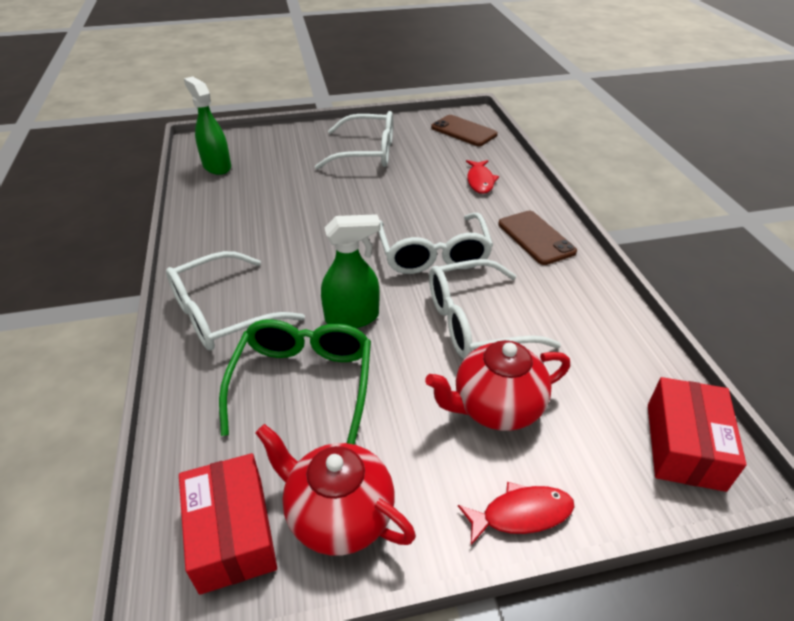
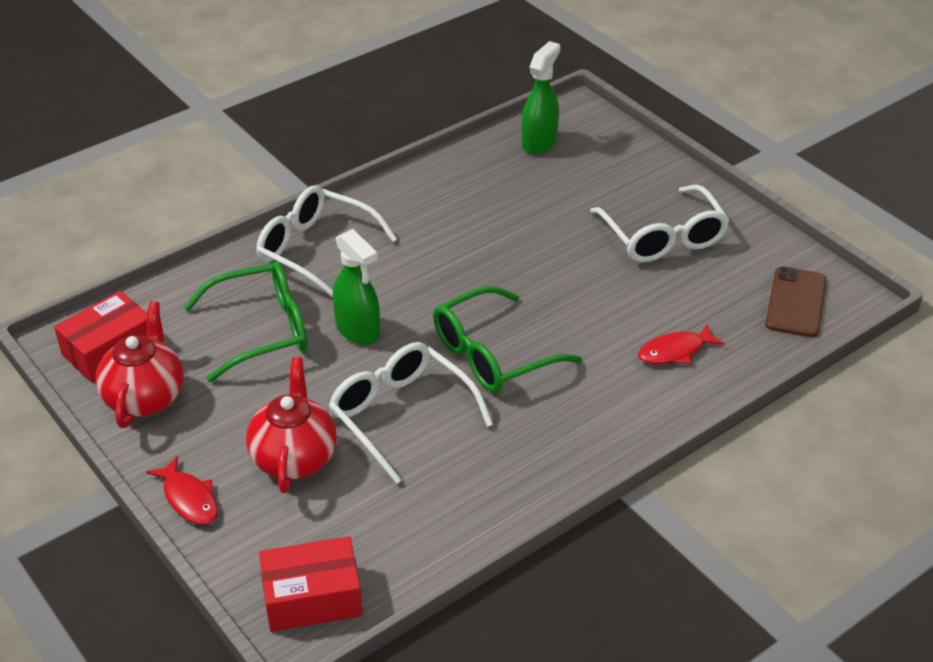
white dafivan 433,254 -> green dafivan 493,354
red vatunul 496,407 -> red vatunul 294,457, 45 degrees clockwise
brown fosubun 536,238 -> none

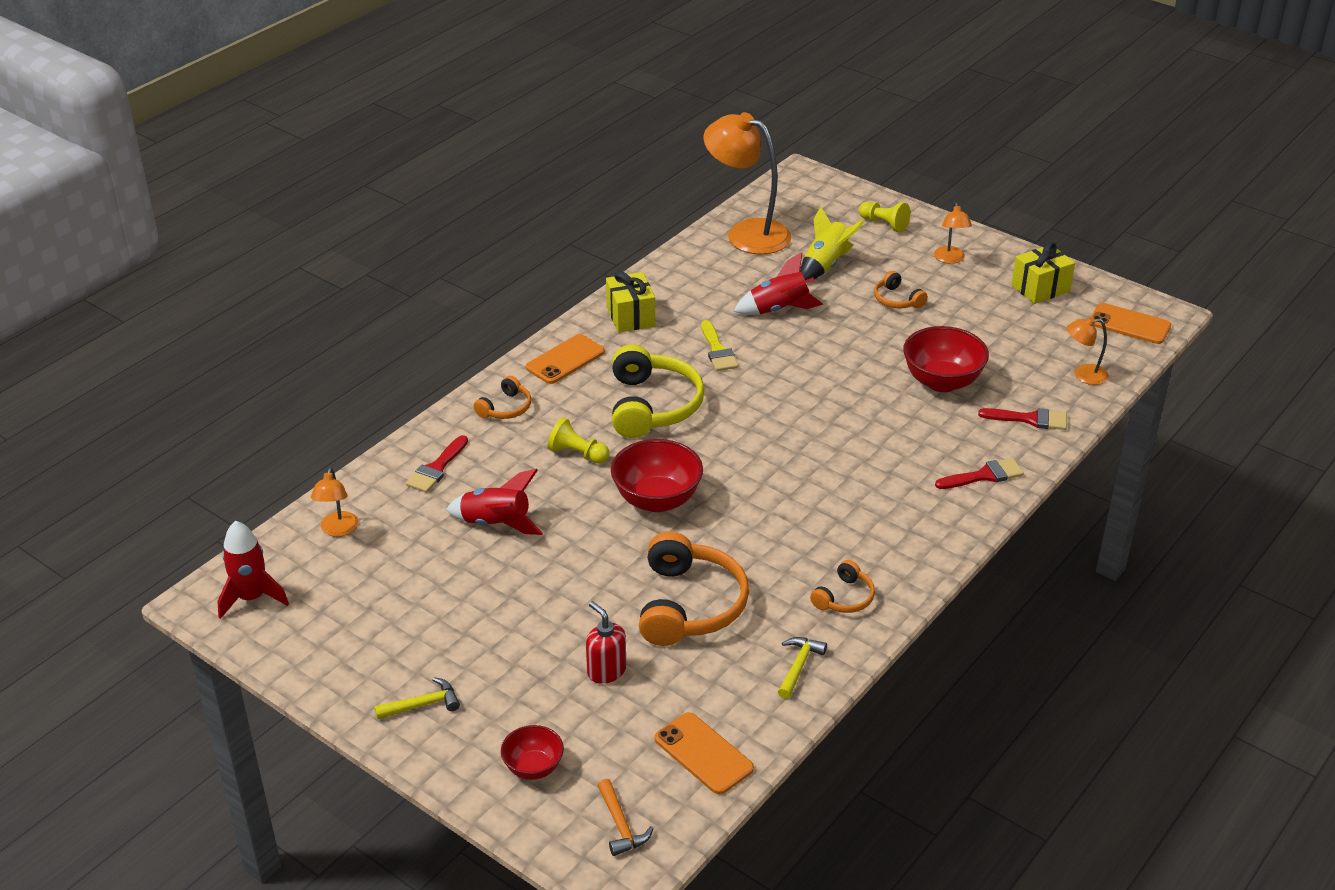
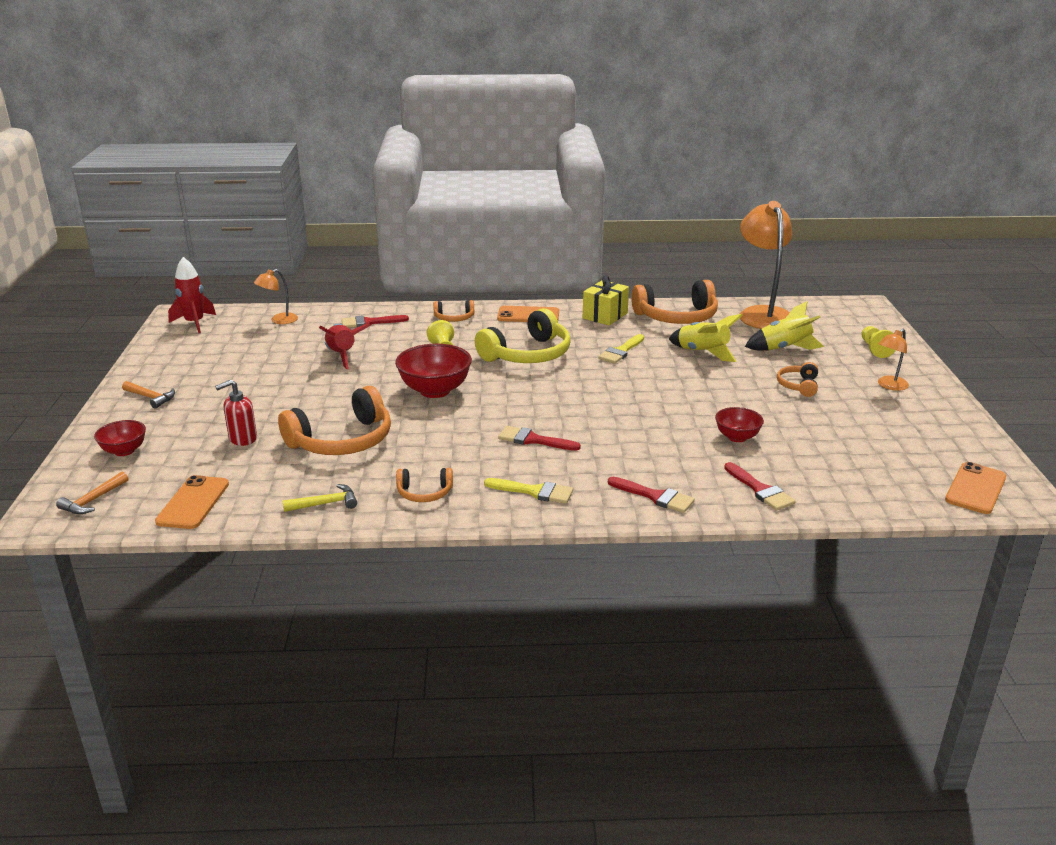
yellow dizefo 423,704 -> orange dizefo 151,398
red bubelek 606,671 -> red bubelek 242,439, 135 degrees counterclockwise
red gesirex 779,309 -> yellow gesirex 703,353
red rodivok 942,382 -> red rodivok 737,437, x0.58
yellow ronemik 1040,288 -> none
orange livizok 1083,375 -> none
orange fosubun 1129,324 -> orange fosubun 975,488, 45 degrees clockwise
none -> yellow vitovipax 534,491
none -> red vitovipax 533,440
none -> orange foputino 677,317

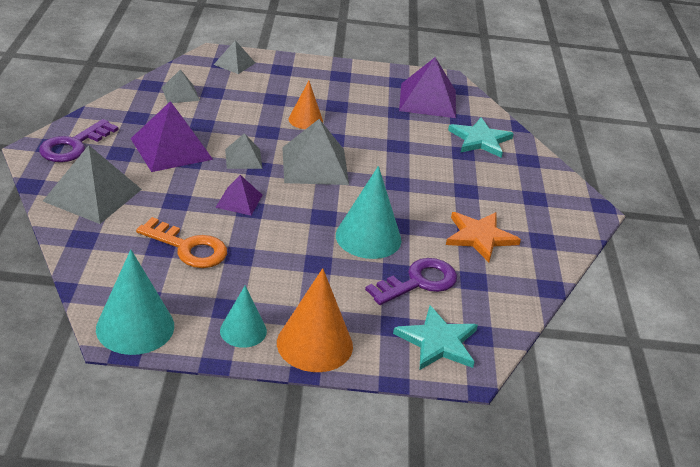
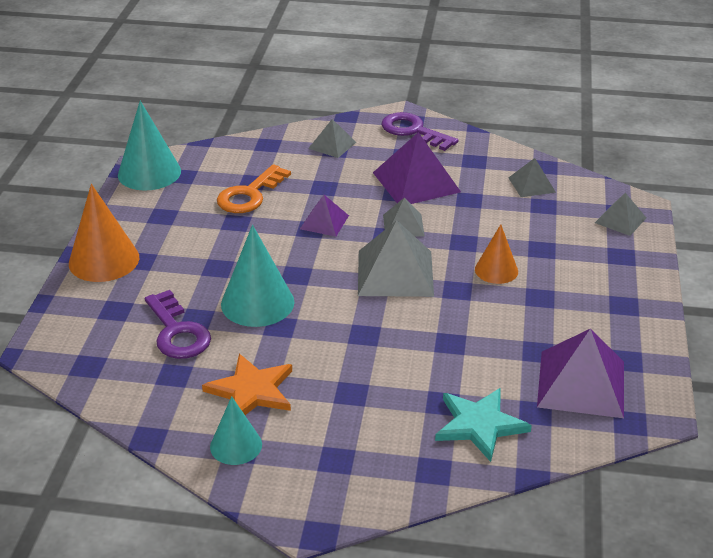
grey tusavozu 93,195 -> grey tusavozu 332,145, x0.55
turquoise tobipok 243,331 -> turquoise tobipok 236,445, relocated
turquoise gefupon 438,342 -> none

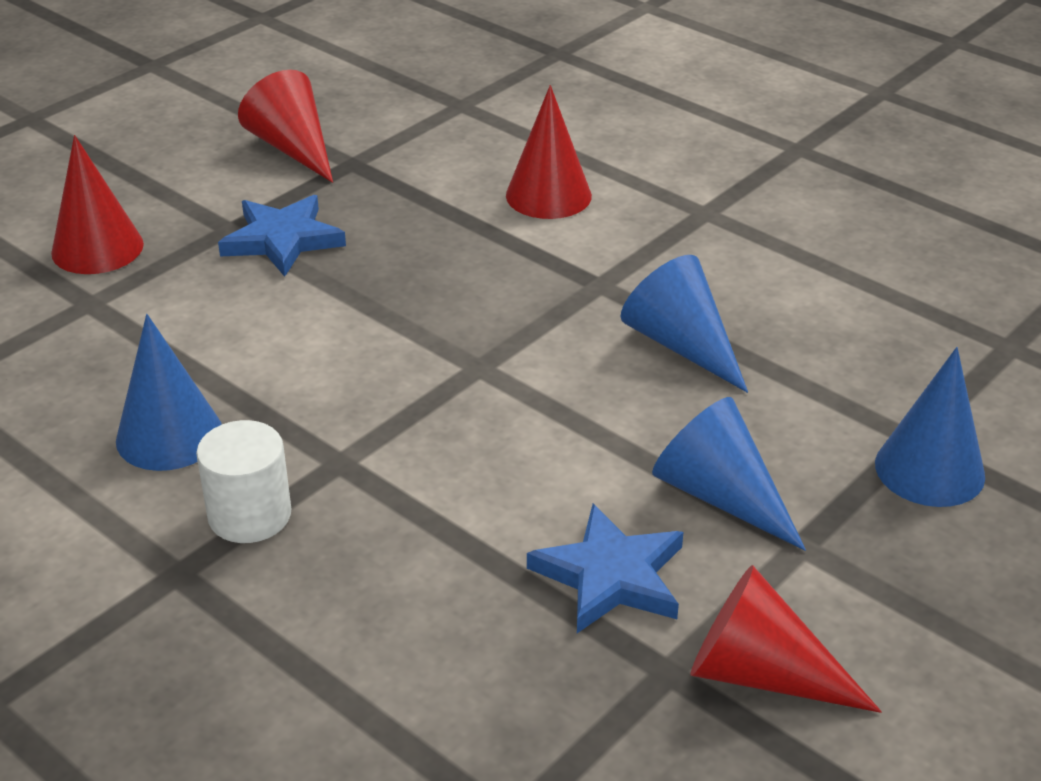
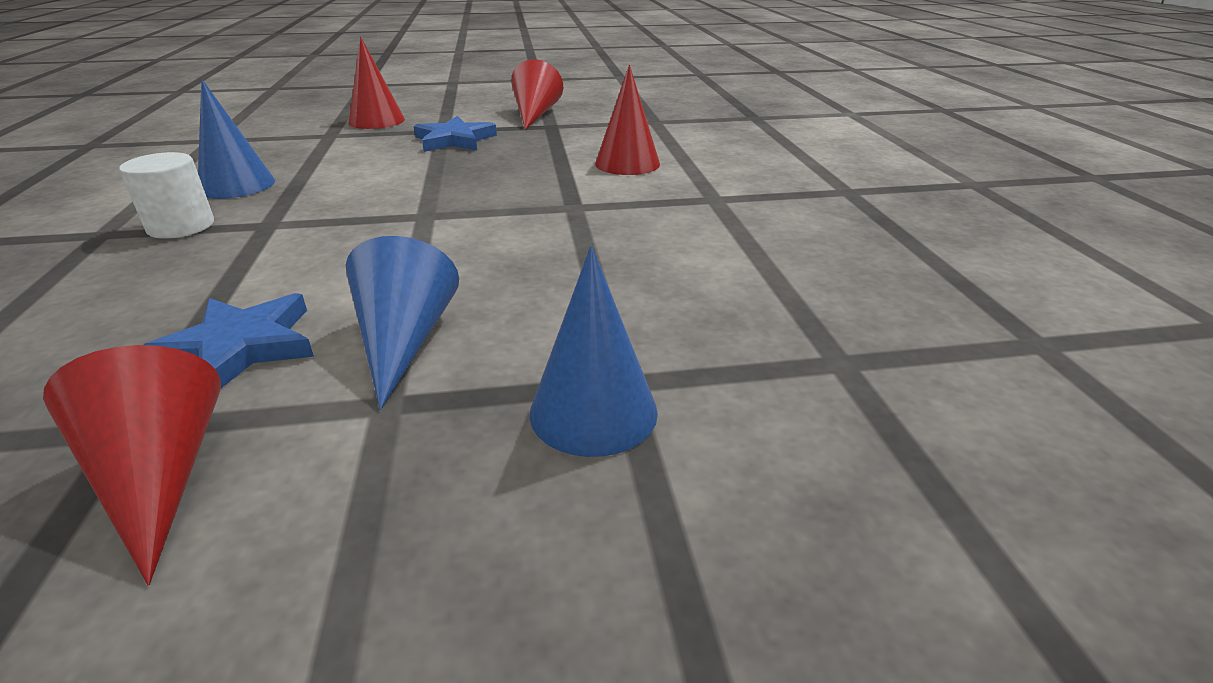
blue tobipok 682,344 -> none

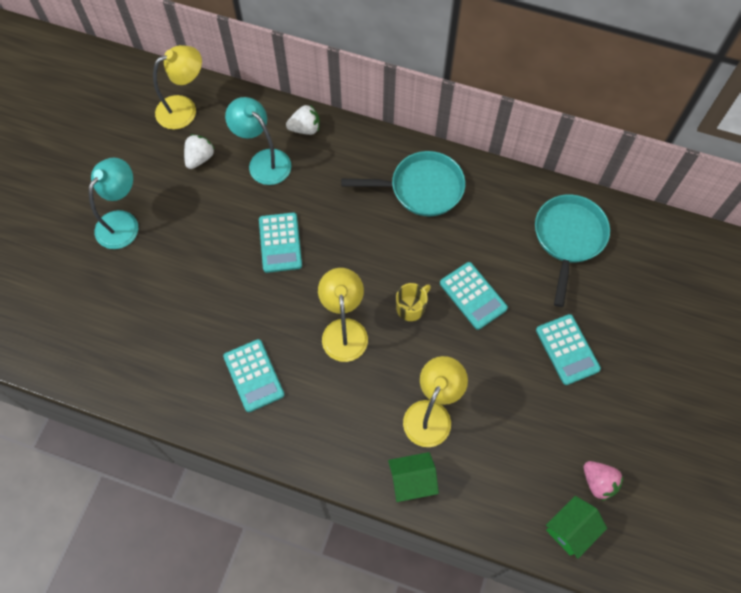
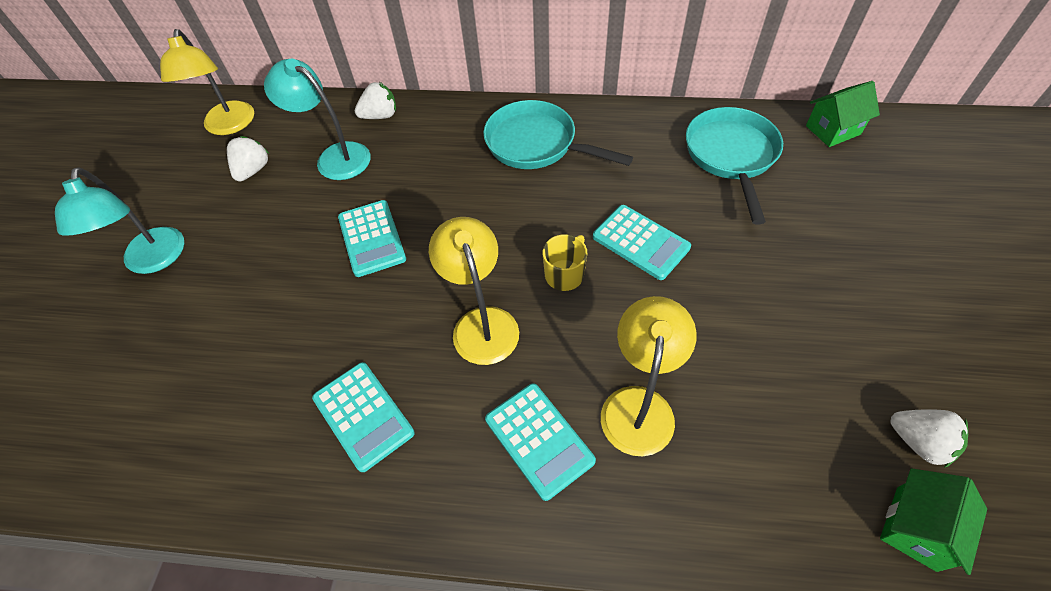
turquoise livizok 122,222 -> turquoise livizok 153,261, 150 degrees clockwise
yellow livizok 184,108 -> yellow livizok 229,126, 120 degrees clockwise
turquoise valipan 421,188 -> turquoise valipan 536,144, 135 degrees counterclockwise
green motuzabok 412,481 -> green motuzabok 833,130, relocated
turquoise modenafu 567,349 -> turquoise modenafu 539,440, relocated
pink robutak 598,482 -> white robutak 918,442

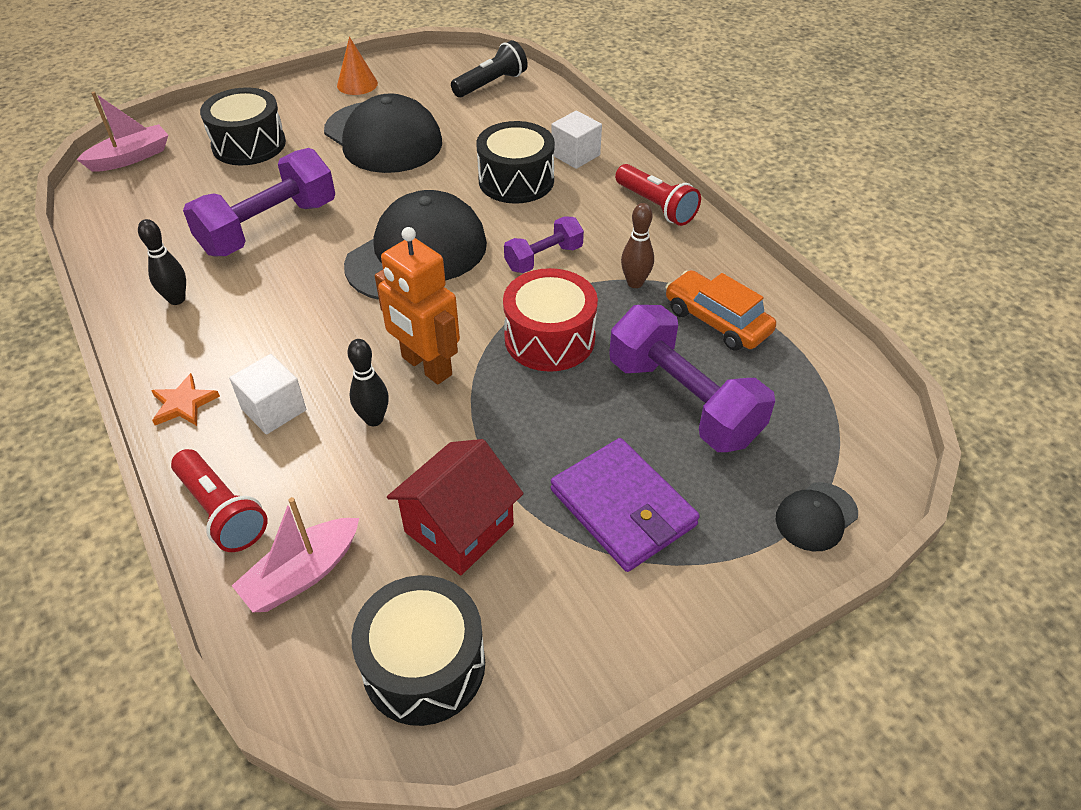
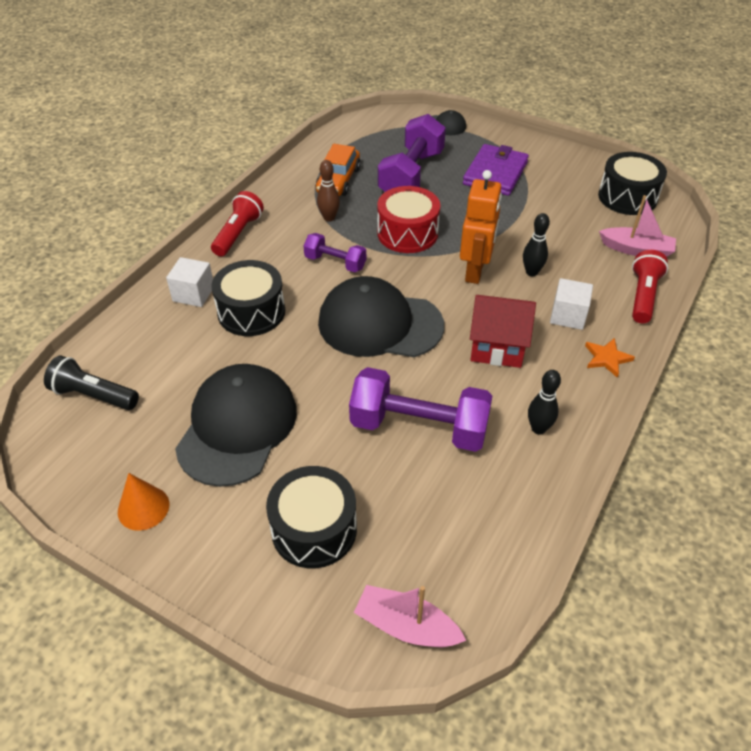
red motuzabok 459,528 -> red motuzabok 497,346, relocated

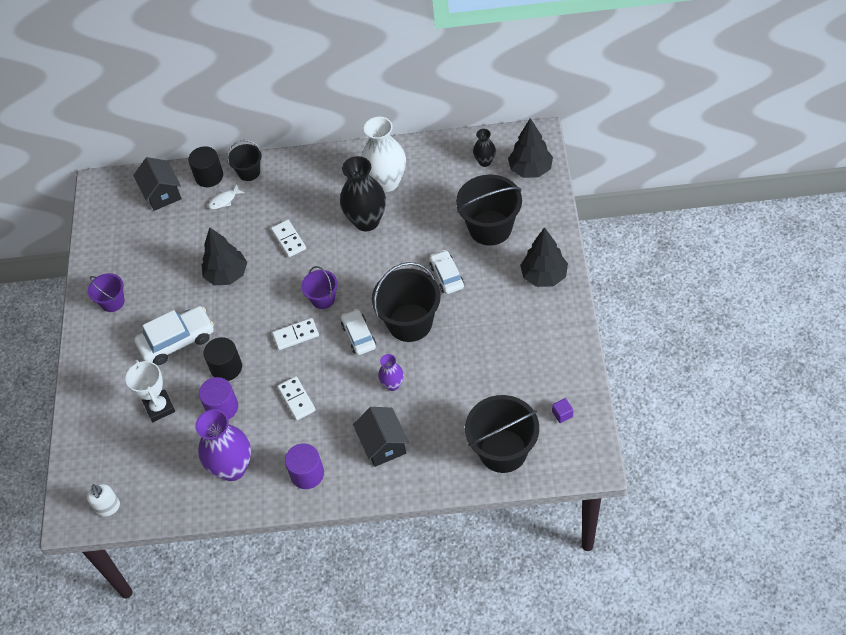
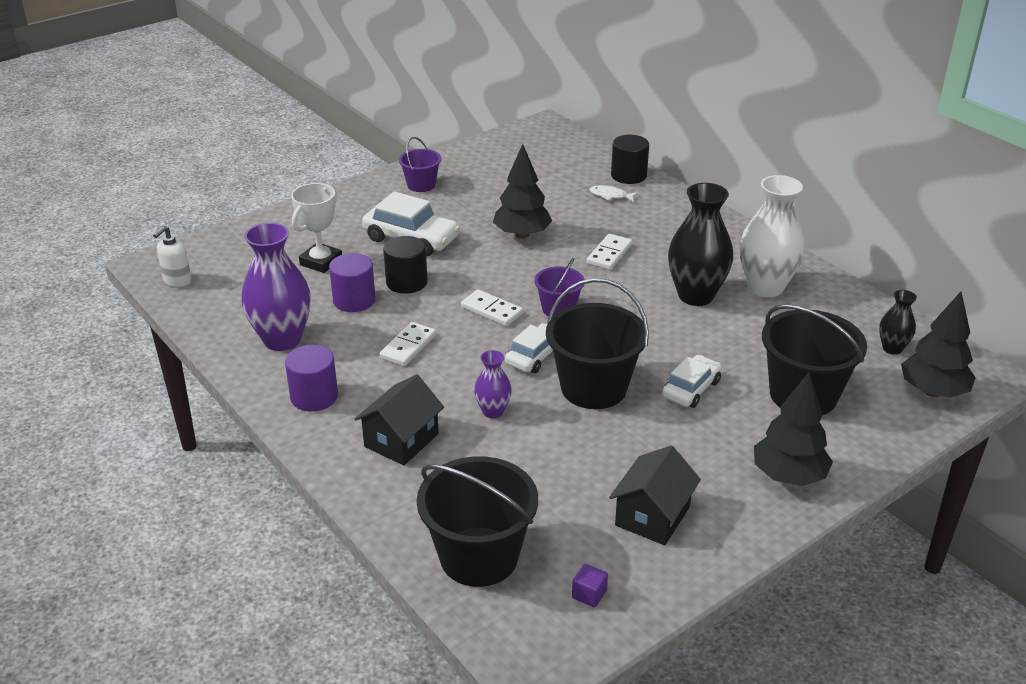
black motuzabok 162,193 -> black motuzabok 652,516, relocated
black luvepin 249,172 -> none

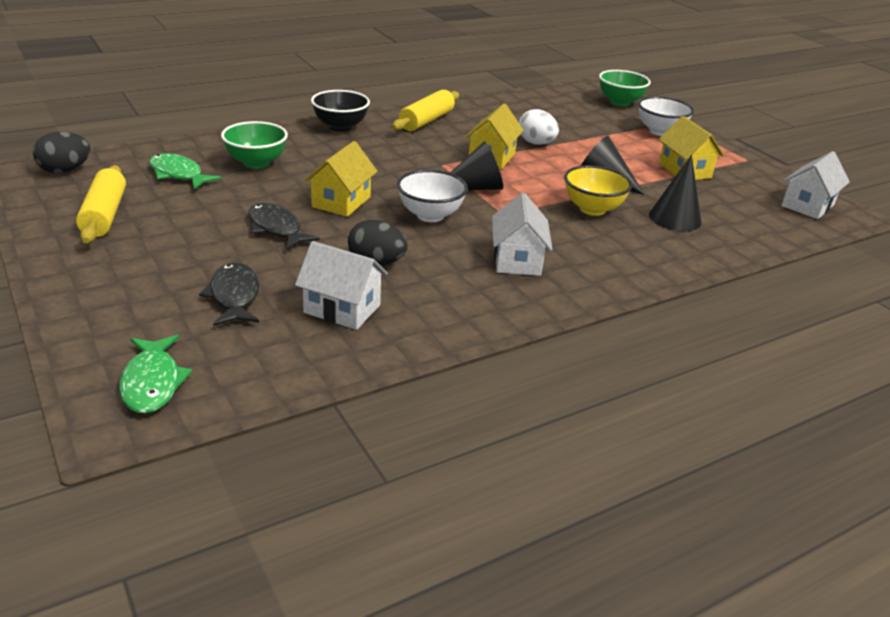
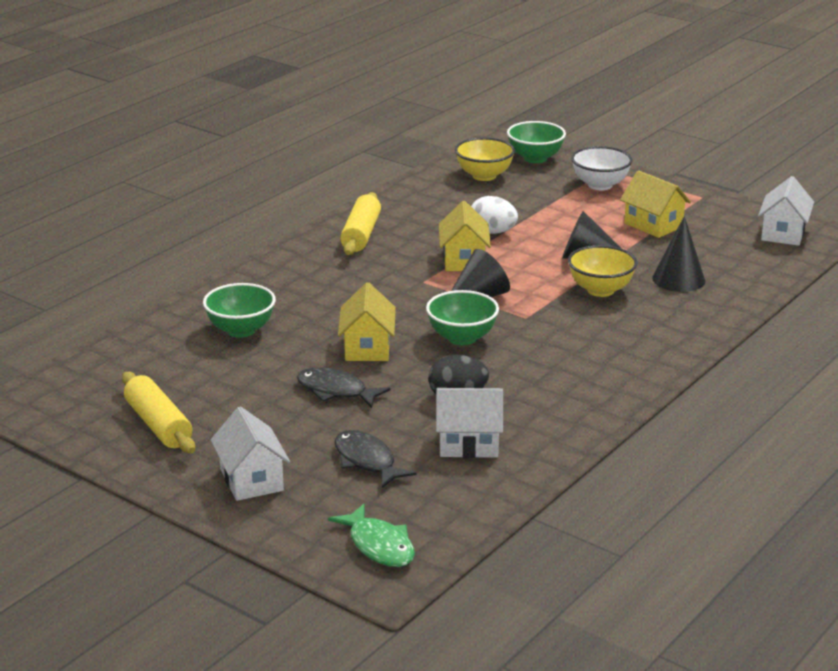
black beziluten 65,170 -> none
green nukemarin 178,174 -> none
black rodivok 340,127 -> none
white rodivok 430,215 -> green rodivok 462,338
white motuzabok 517,260 -> white motuzabok 251,480, relocated
none -> yellow rodivok 484,176

